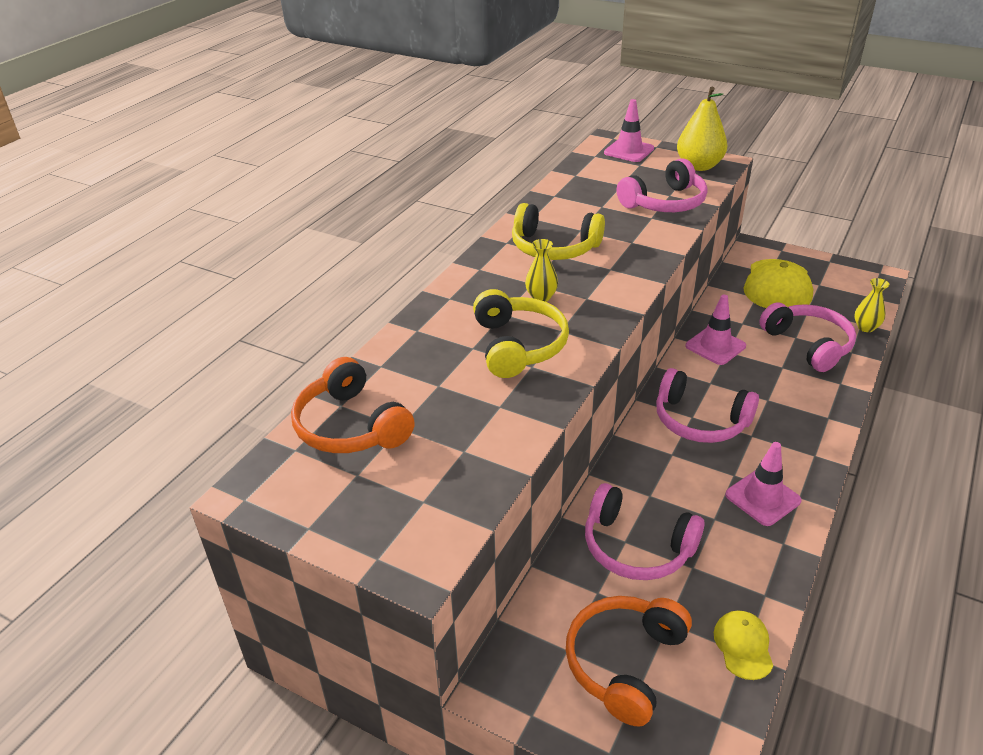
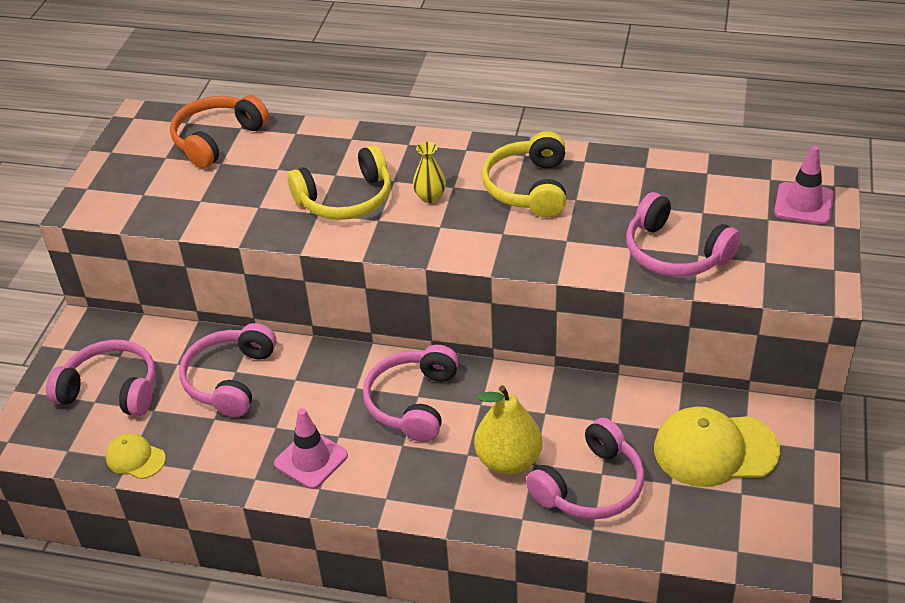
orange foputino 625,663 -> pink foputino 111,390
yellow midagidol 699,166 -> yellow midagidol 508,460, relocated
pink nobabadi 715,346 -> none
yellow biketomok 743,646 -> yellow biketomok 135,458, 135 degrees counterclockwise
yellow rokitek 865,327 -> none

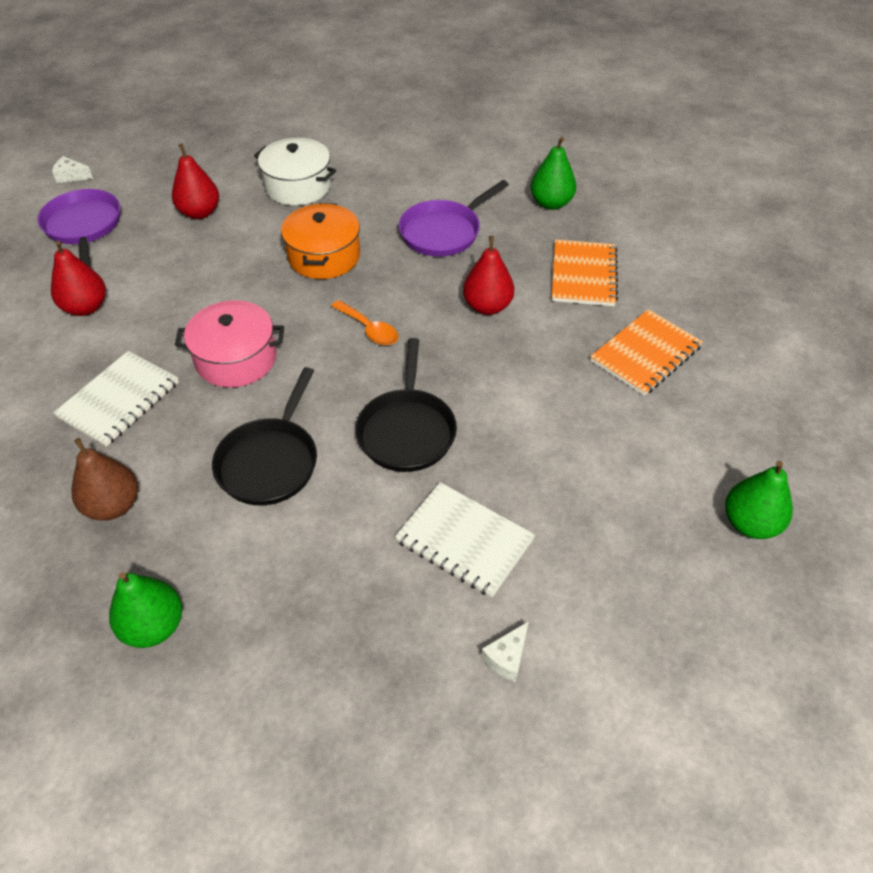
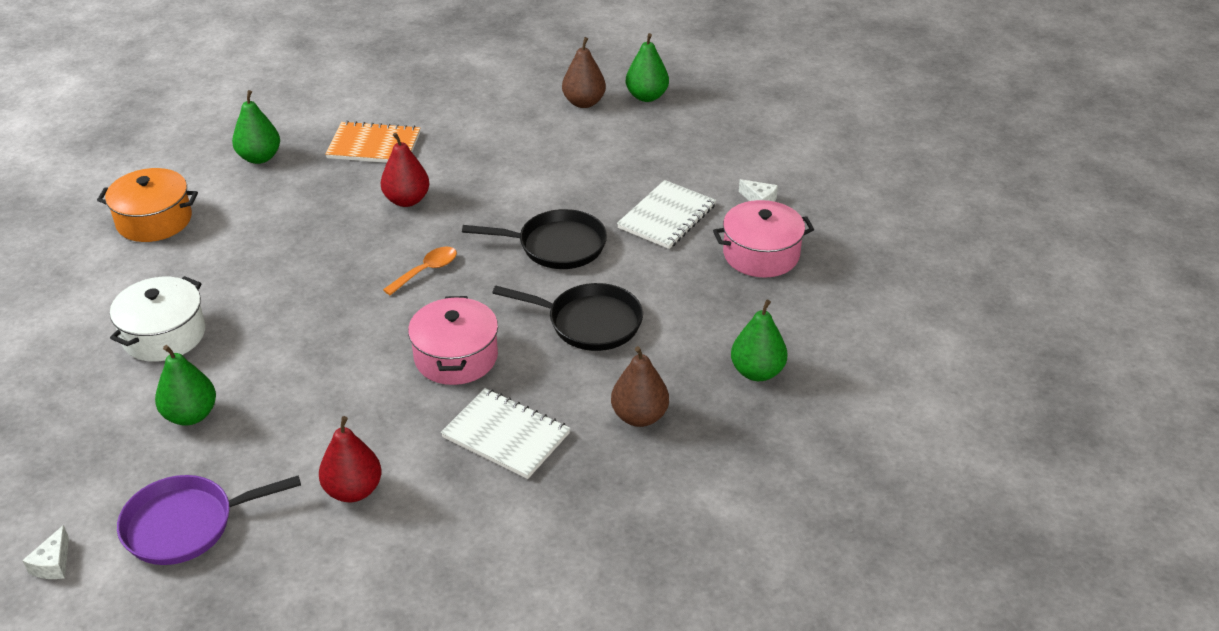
red midagidol 200,213 -> green midagidol 191,415
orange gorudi 324,256 -> orange gorudi 154,220, relocated
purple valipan 443,232 -> none
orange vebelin 645,354 -> none
none -> brown midagidol 584,102
none -> pink gorudi 761,254

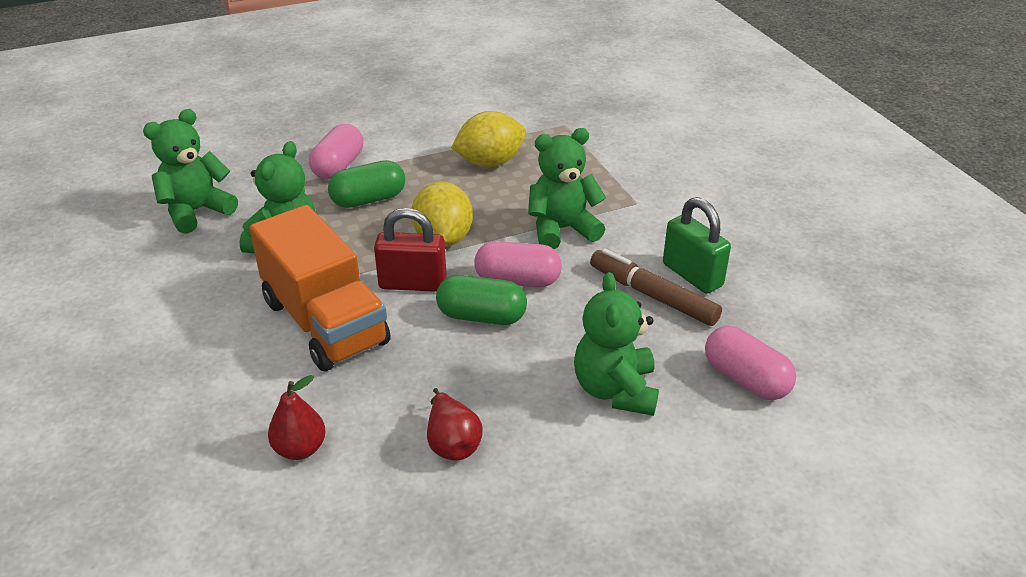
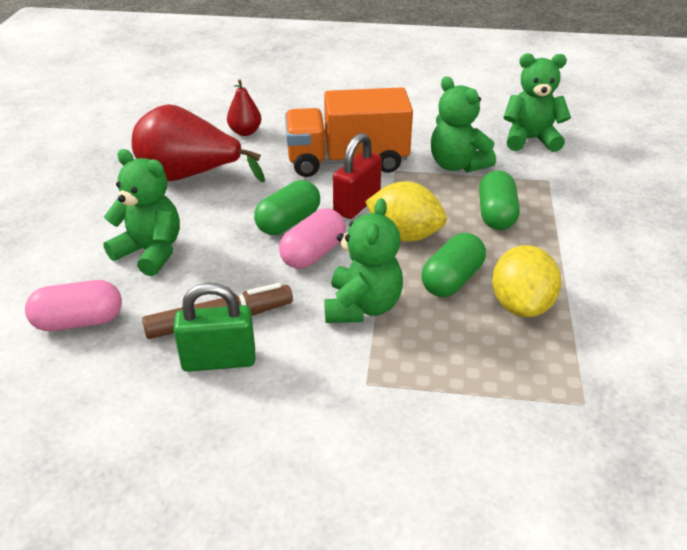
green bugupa 196,211 -> green bugupa 530,140, 75 degrees counterclockwise
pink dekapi 338,166 -> none
red midagidol 452,443 -> red midagidol 189,176, x1.98
none -> green dekapi 452,280

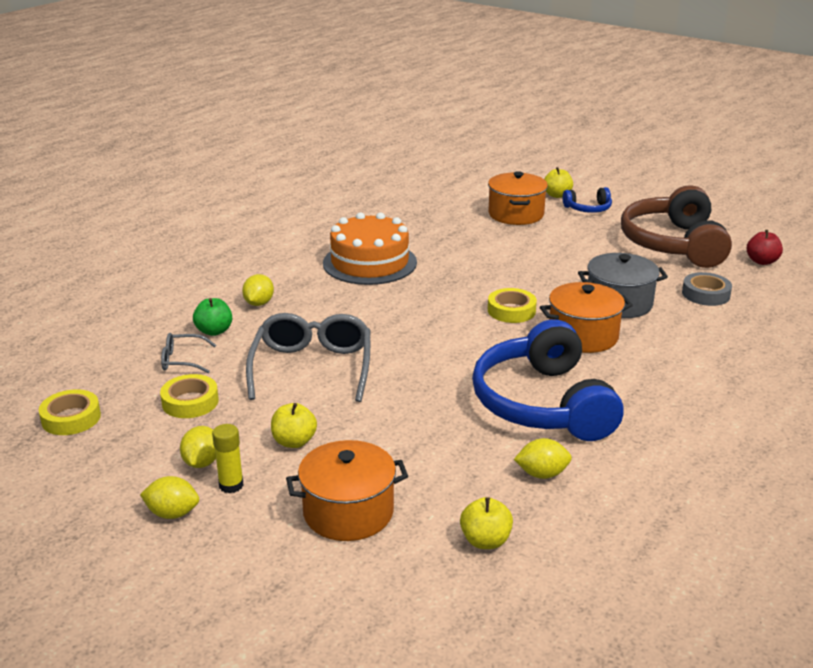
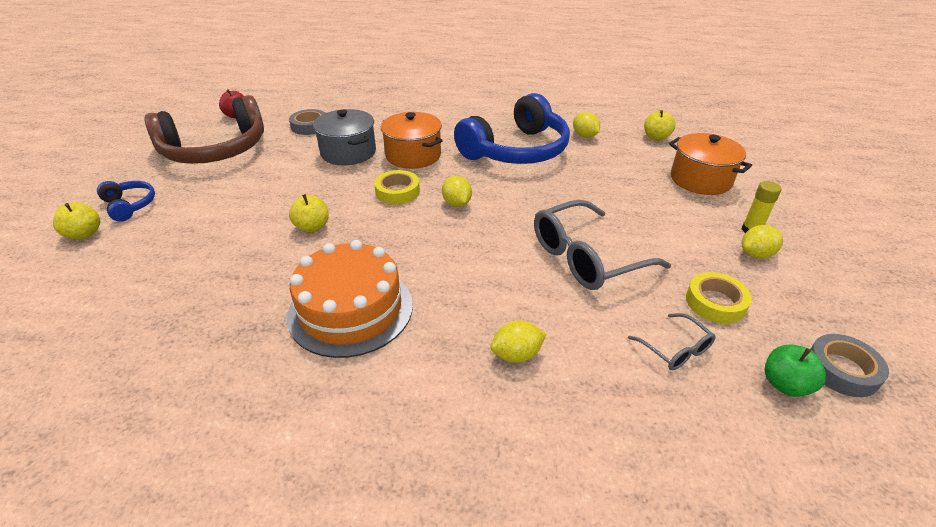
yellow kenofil 71,418 -> grey kenofil 842,370
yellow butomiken 172,513 -> yellow butomiken 457,203, relocated
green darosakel 214,331 -> green darosakel 785,384, relocated
yellow darosakel 294,442 -> yellow darosakel 312,227, relocated
orange gorudi 516,214 -> none

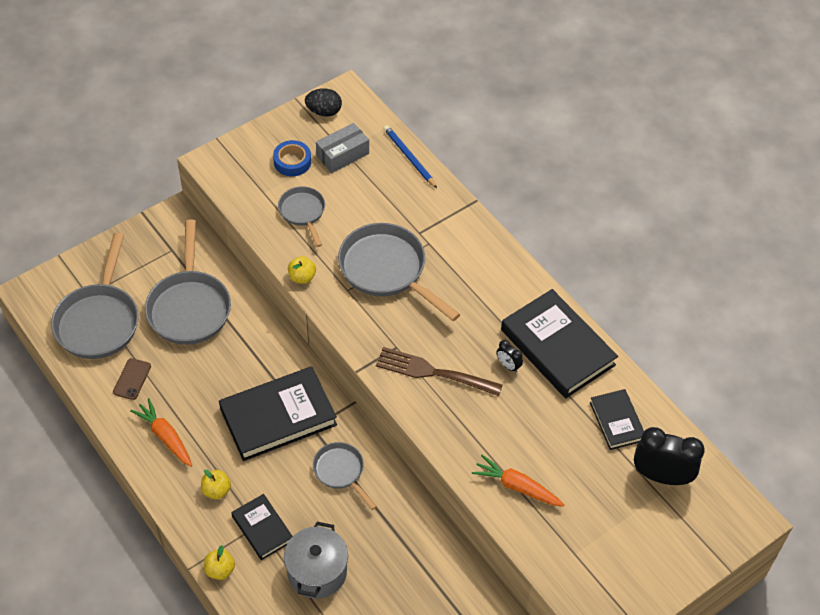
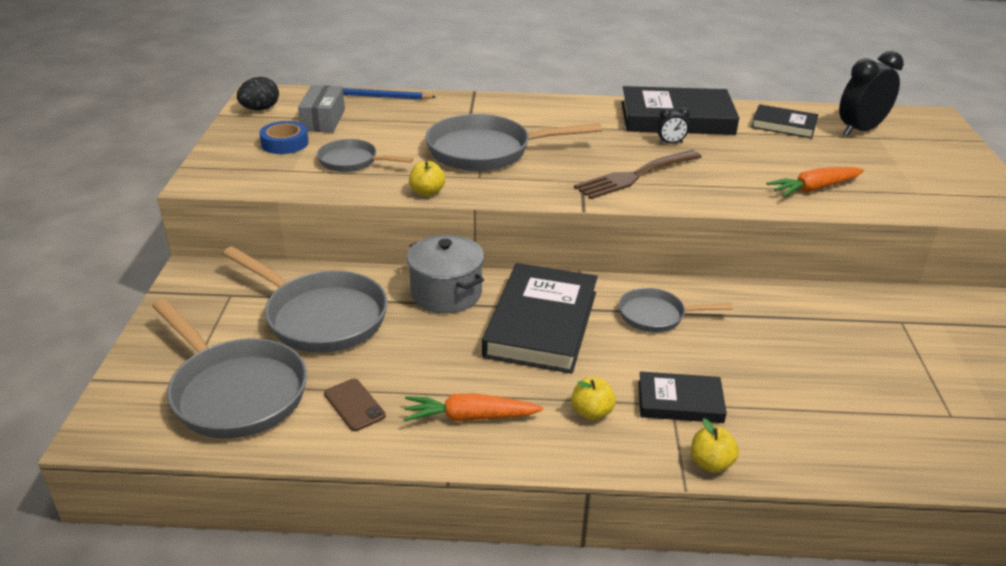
grey gorudi 317,572 -> grey gorudi 446,293, relocated

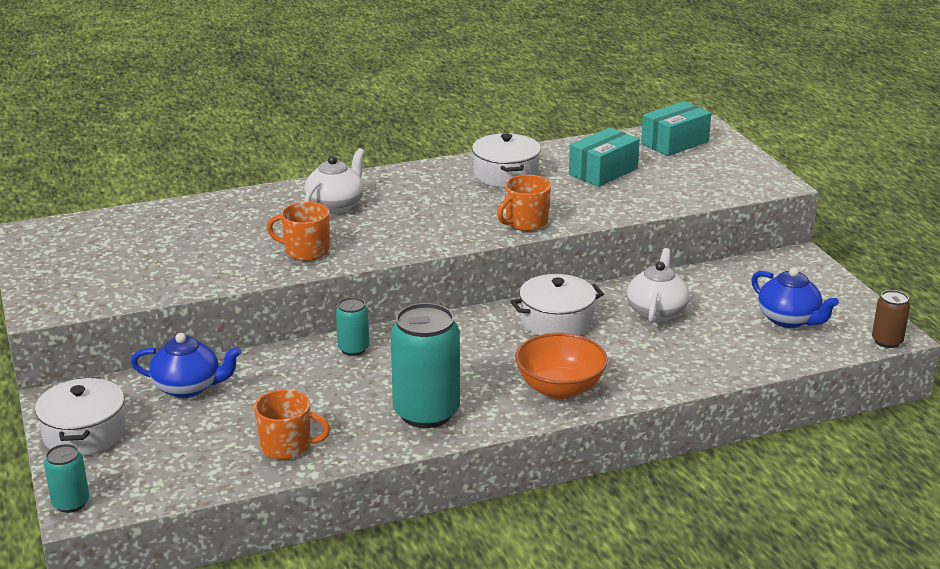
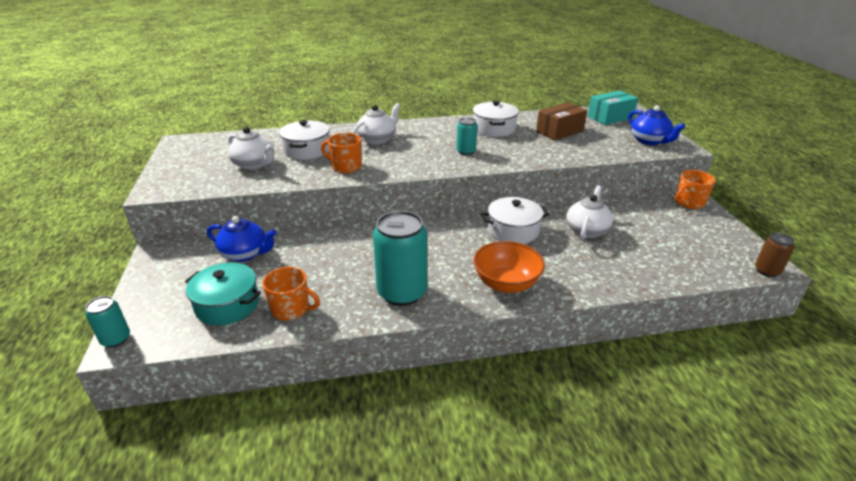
white gorudi 84,433 -> white gorudi 307,150, relocated
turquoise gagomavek 353,349 -> turquoise gagomavek 466,151, relocated
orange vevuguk 525,223 -> orange vevuguk 689,202, relocated
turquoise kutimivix 603,172 -> brown kutimivix 559,131
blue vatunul 789,319 -> blue vatunul 649,141, relocated
none -> turquoise gorudi 227,305
none -> white vatunul 254,165

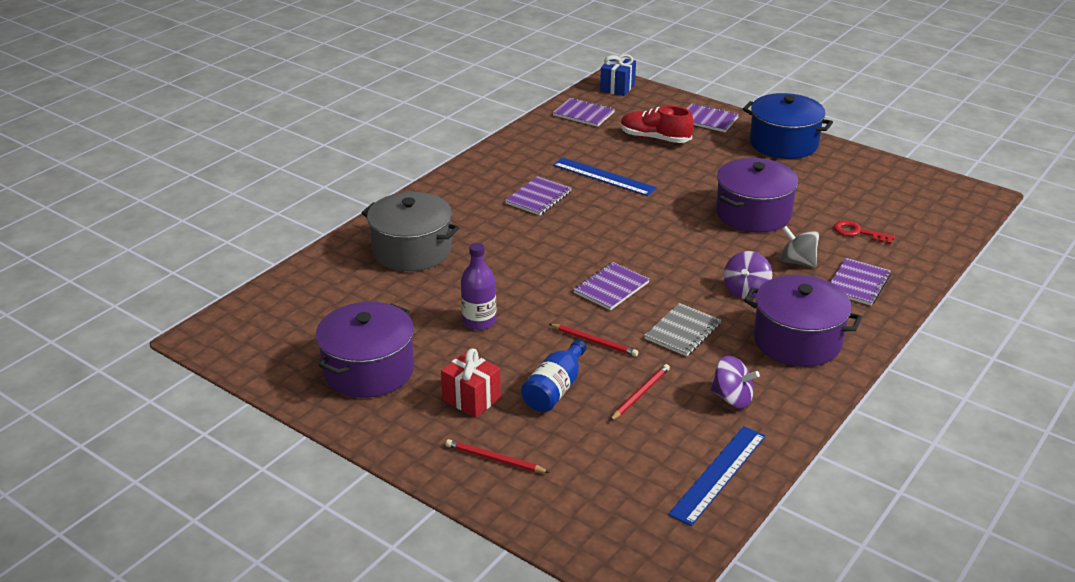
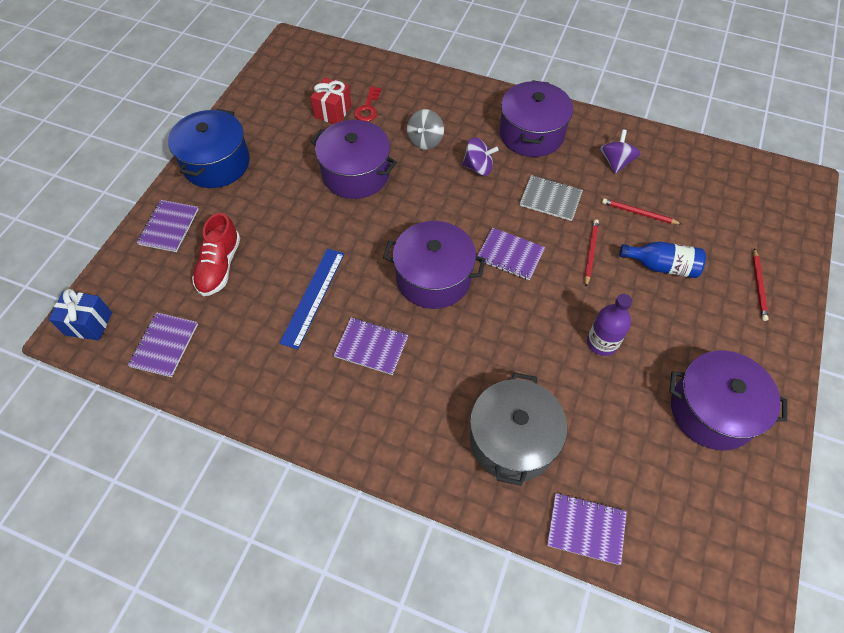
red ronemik 471,399 -> red ronemik 333,111, relocated
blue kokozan 718,474 -> none
purple vebelin 858,283 -> purple vebelin 586,529, relocated
none -> purple gorudi 433,277

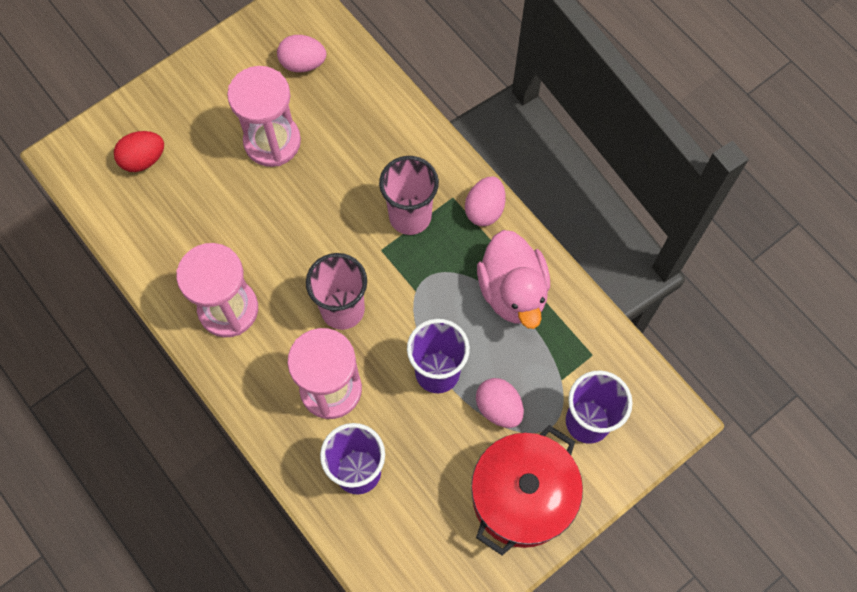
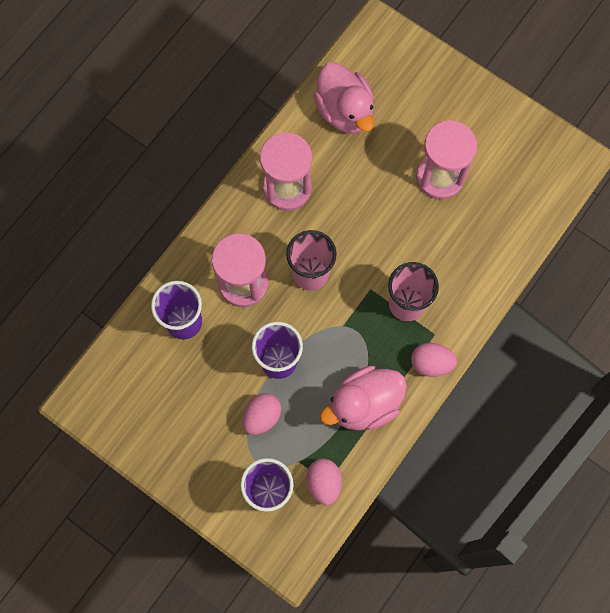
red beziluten 143,159 -> none
pink beziluten 303,63 -> pink beziluten 324,483, relocated
red gorudi 522,497 -> none
none -> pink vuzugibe 344,111

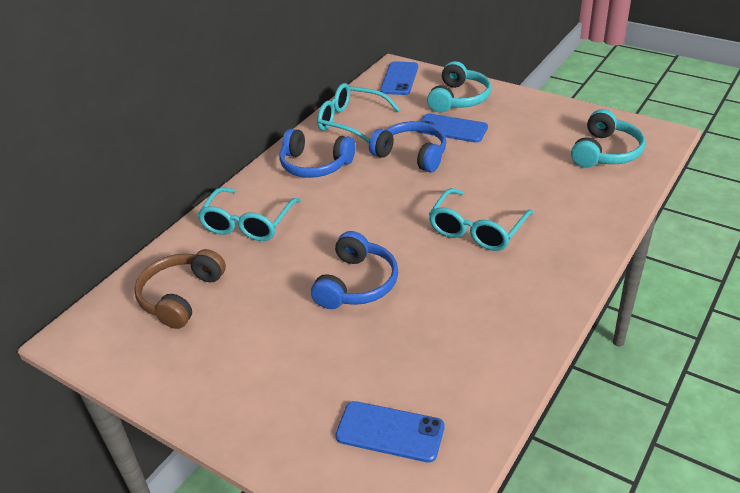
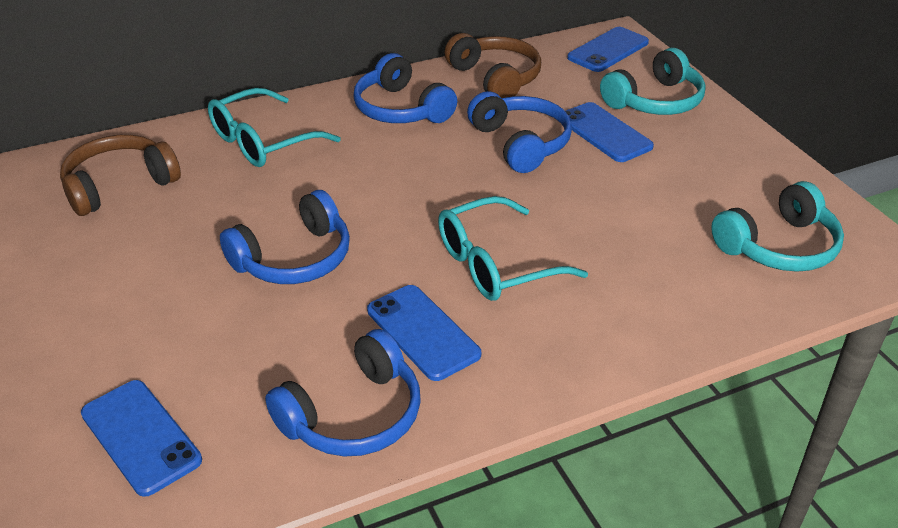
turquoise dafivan 352,122 -> brown foputino 495,78
none -> blue foputino 353,415
none -> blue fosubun 422,332

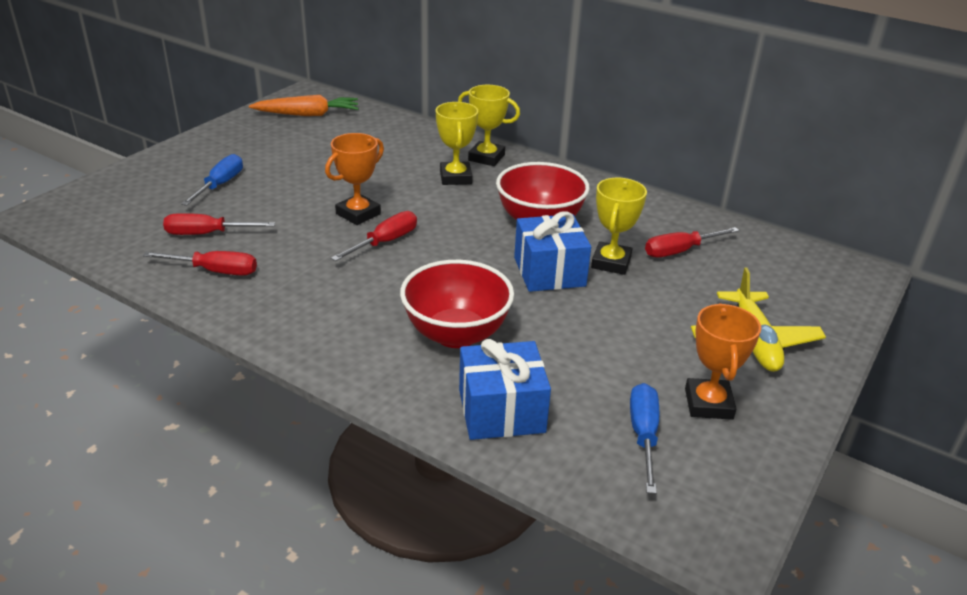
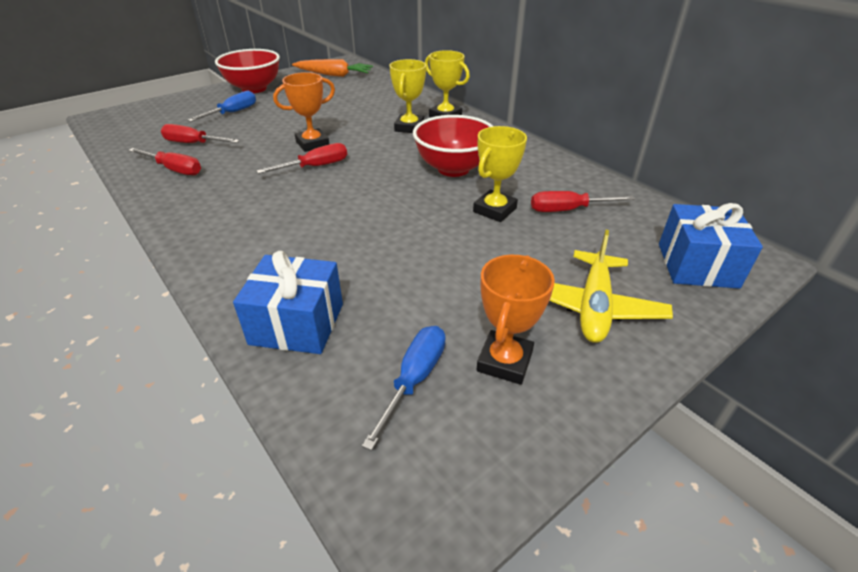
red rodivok 456,334 -> red rodivok 254,89, relocated
blue ronemik 549,272 -> blue ronemik 697,265, relocated

